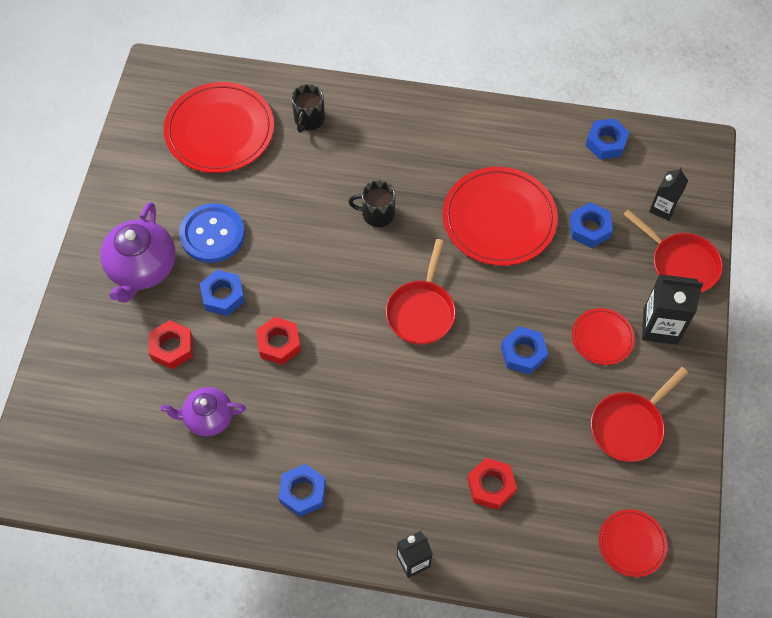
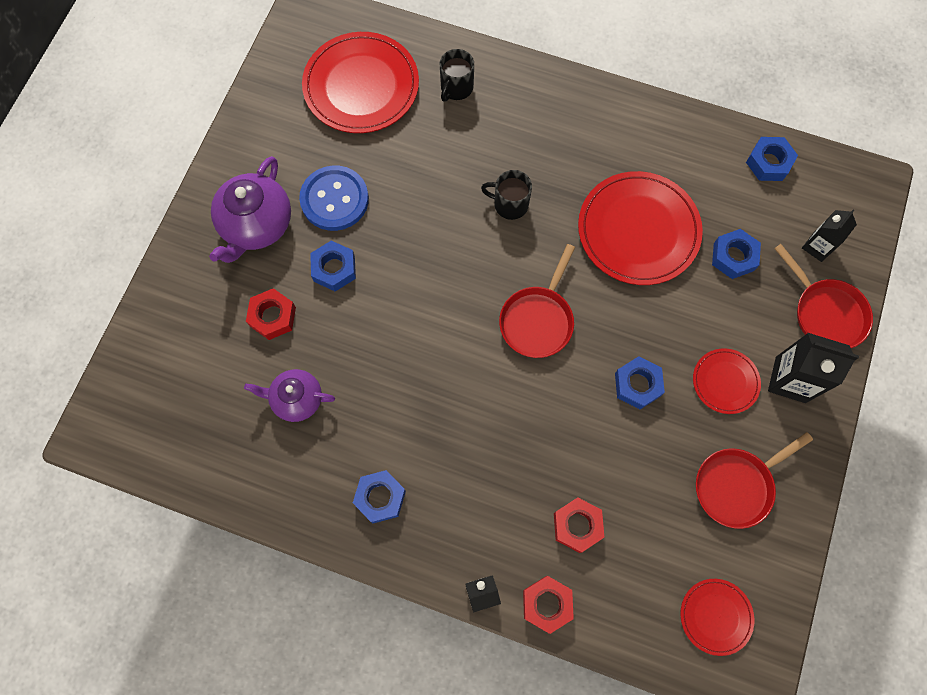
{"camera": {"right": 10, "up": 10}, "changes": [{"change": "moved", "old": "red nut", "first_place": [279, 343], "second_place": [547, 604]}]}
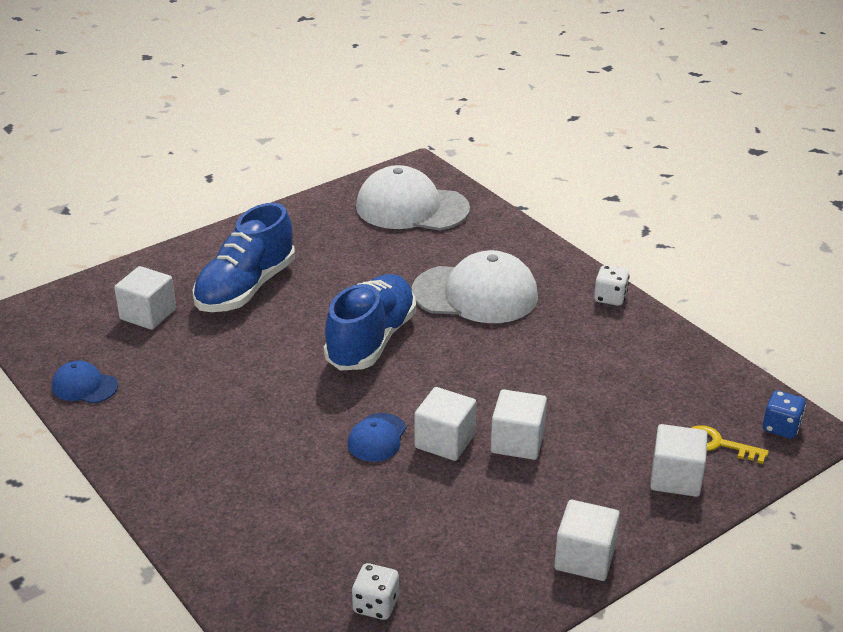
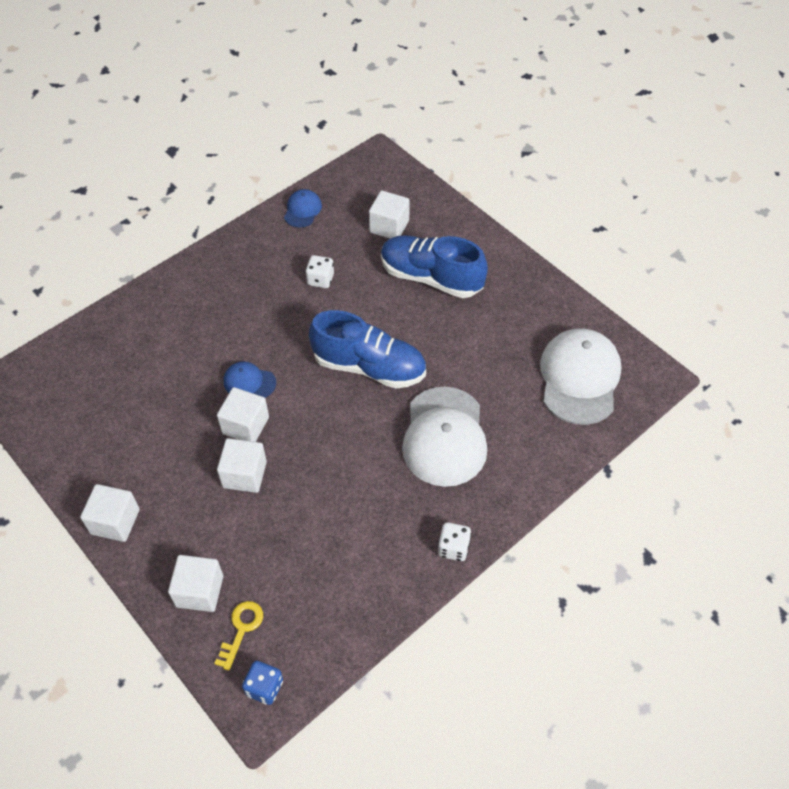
{"camera": {"right": 85, "up": 20}, "changes": [{"change": "moved", "old": "white dice", "first_place": [376, 605], "second_place": [320, 280]}]}
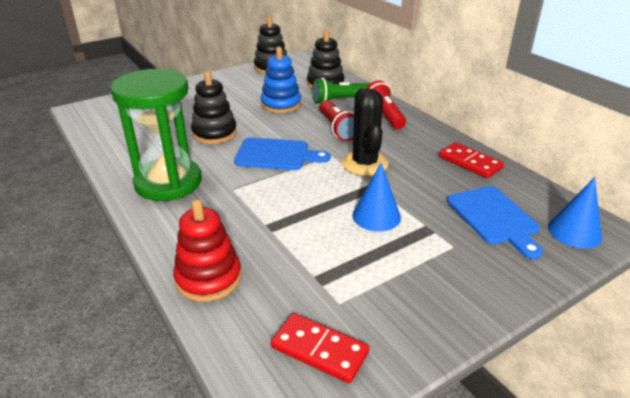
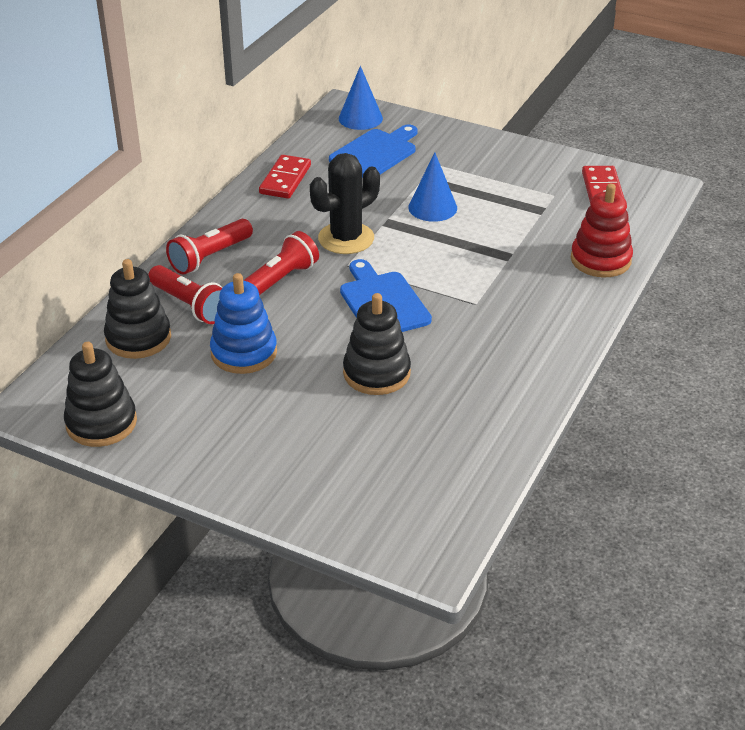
{"camera": {"right": -120, "up": 5}, "changes": [{"change": "removed", "old": "green hourglass", "first_place": [168, 182]}, {"change": "recoloured", "old": "green flashlight", "new": "red flashlight", "first_place": [340, 100], "second_place": [190, 305]}]}
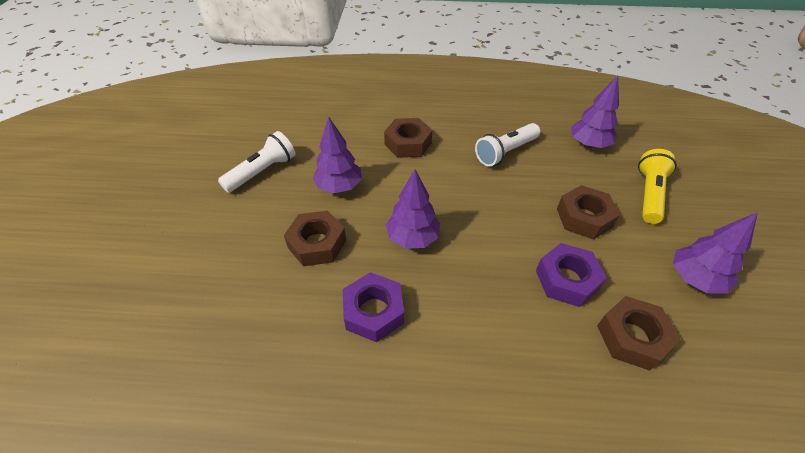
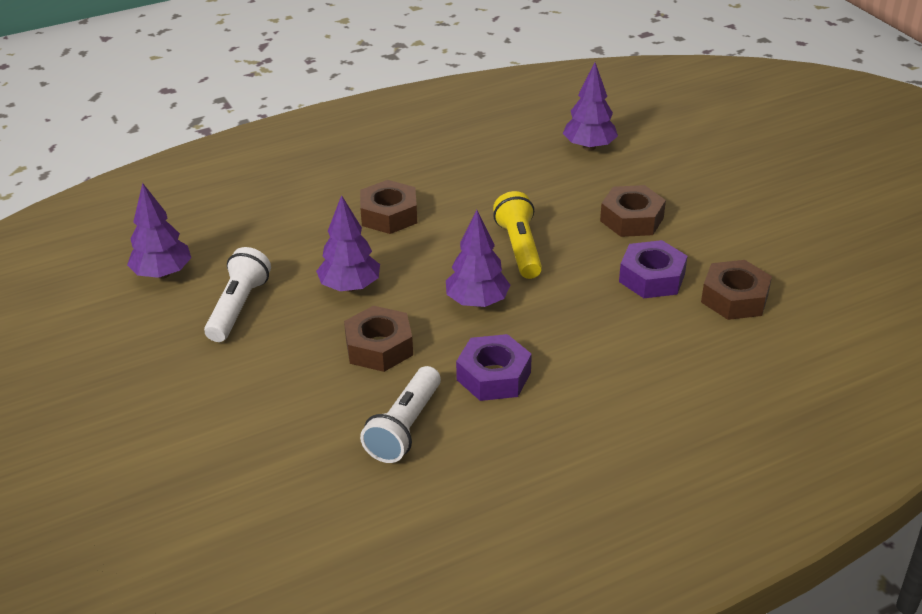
{"camera": {"right": -30, "up": -10}, "changes": [{"change": "moved", "old": "white flashlight", "first_place": [505, 152], "second_place": [405, 427]}, {"change": "moved", "old": "yellow flashlight", "first_place": [648, 194], "second_place": [519, 248]}, {"change": "moved", "old": "purple tree", "first_place": [694, 279], "second_place": [162, 274]}]}
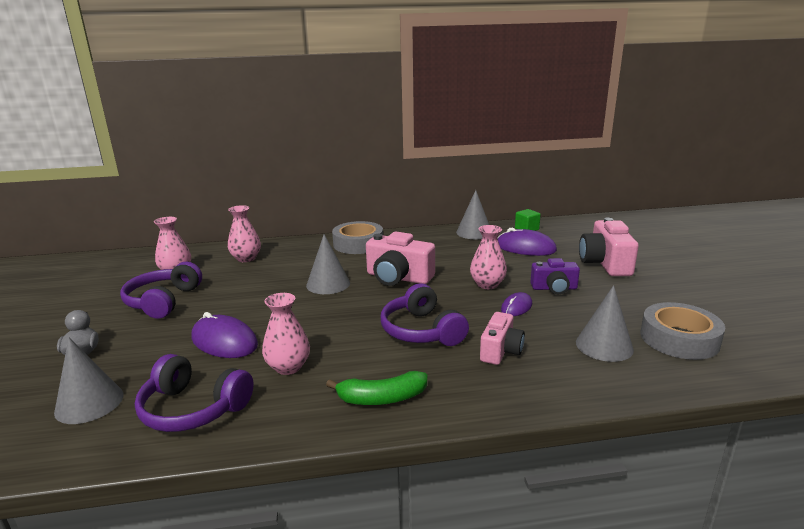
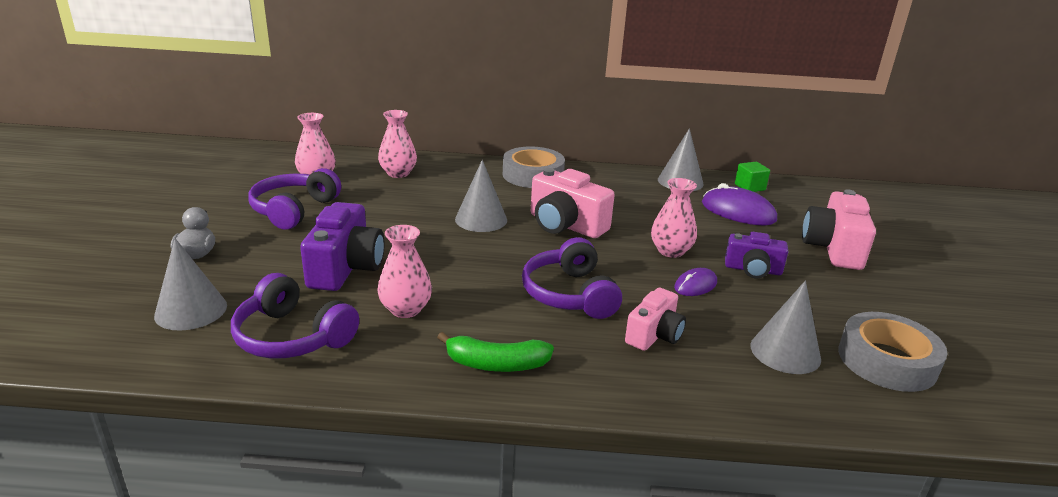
{"camera": {"right": 10, "up": 5}, "changes": [{"change": "replaced", "old": "purple mouse", "new": "purple camera", "first_place": [224, 341], "second_place": [346, 268]}]}
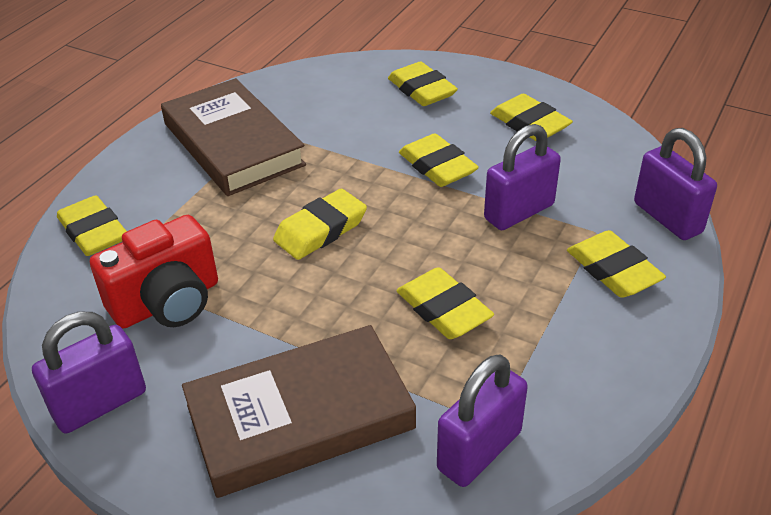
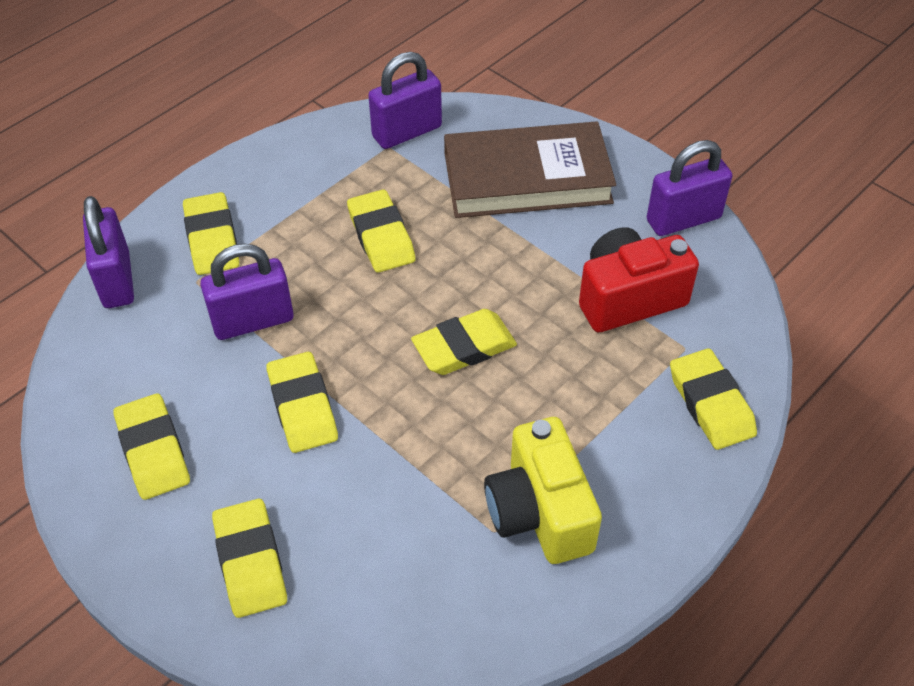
{"camera": {"right": -165, "up": 10}, "changes": [{"change": "replaced", "old": "brown book", "new": "yellow camera", "first_place": [233, 144], "second_place": [539, 512]}]}
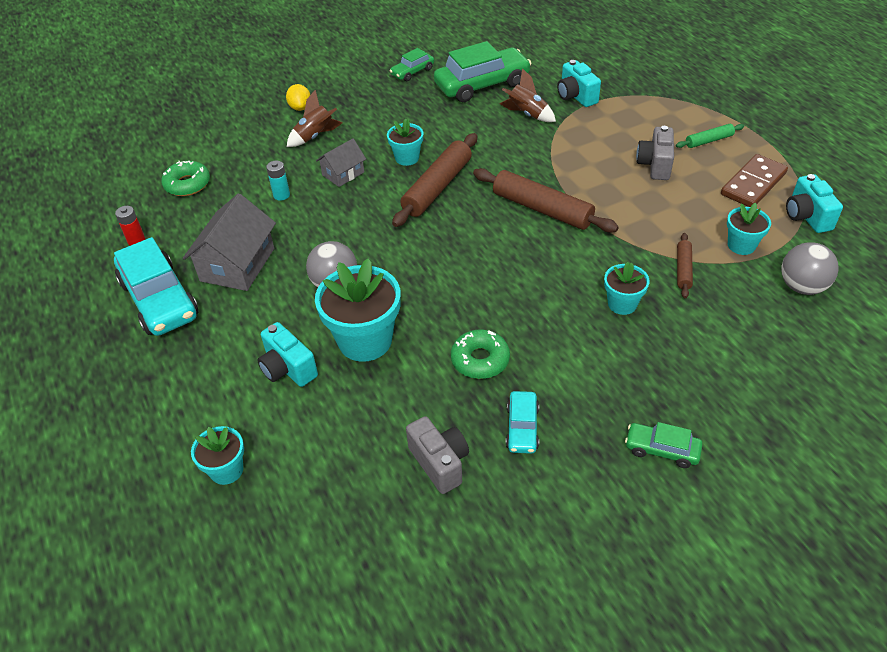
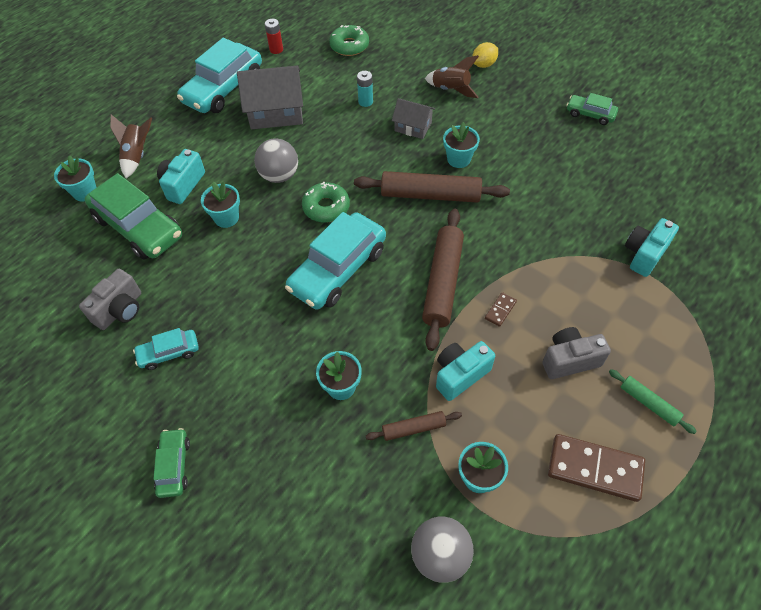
{"camera": {"right": 65, "up": 10}, "changes": [{"change": "added", "new": "turquoise car", "second_place": [338, 269]}, {"change": "added", "new": "brown domino", "second_place": [500, 310]}, {"change": "moved", "old": "green car", "first_place": [482, 85], "second_place": [138, 227]}, {"change": "moved", "old": "green donut", "first_place": [480, 360], "second_place": [326, 207]}, {"change": "moved", "old": "brown rocket", "first_place": [527, 114], "second_place": [137, 156]}, {"change": "moved", "old": "turquoise camera", "first_place": [807, 216], "second_place": [460, 375]}, {"change": "resized", "old": "turquoise flower pot", "first_place": [365, 340], "second_place": [226, 218], "factor": 0.55}]}
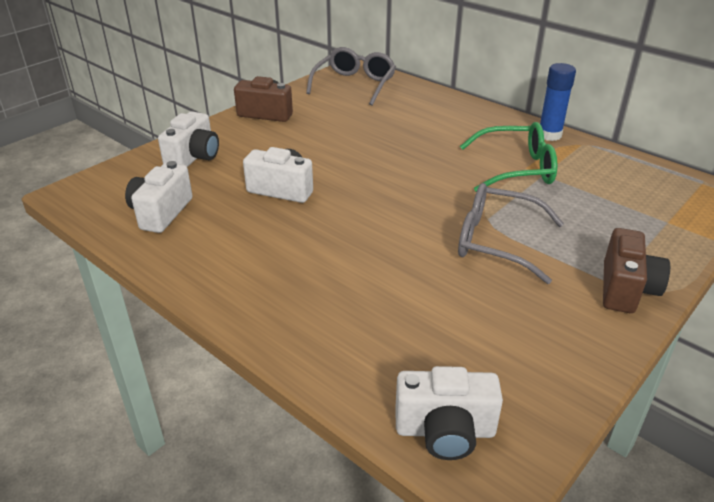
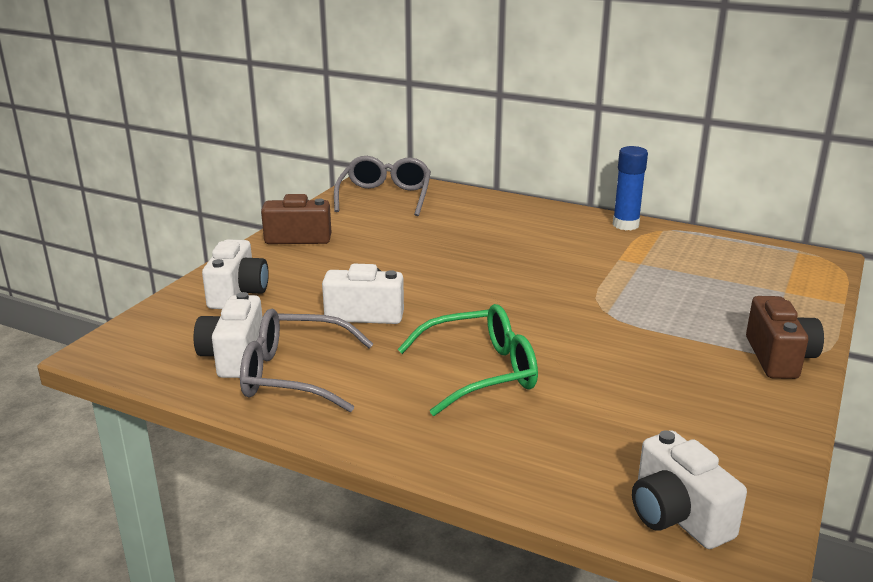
{"camera": {"right": -15, "up": -10}, "changes": [{"change": "moved", "old": "grey glasses", "first_place": [496, 241], "second_place": [293, 375]}, {"change": "moved", "old": "green glasses", "first_place": [516, 169], "second_place": [481, 372]}, {"change": "turned", "old": "white camera", "first_place": [445, 431], "second_place": [677, 516], "degrees": 75}]}
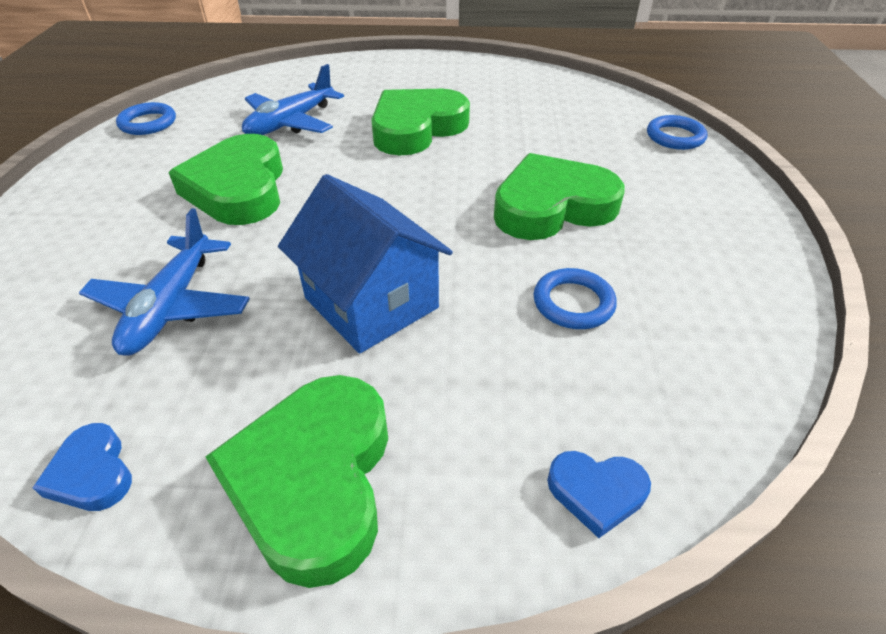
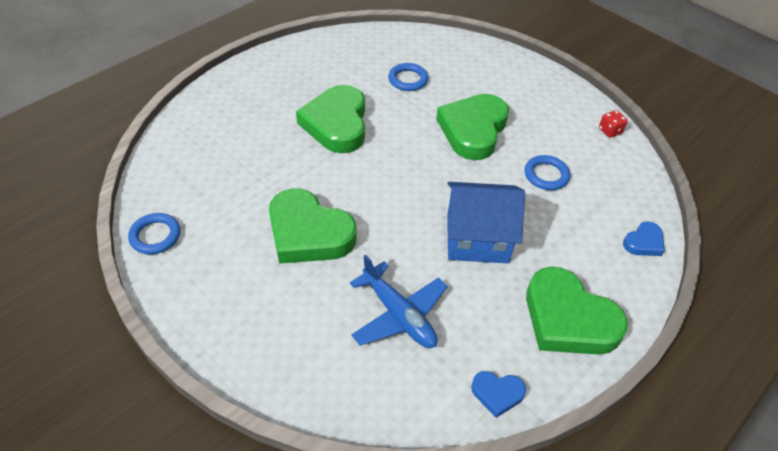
{"camera": {"right": -50, "up": 5}, "changes": [{"change": "removed", "old": "blue plane", "first_place": [291, 123]}, {"change": "added", "new": "red dice", "second_place": [610, 131]}, {"change": "moved", "old": "blue ring", "first_place": [675, 137], "second_place": [408, 80]}]}
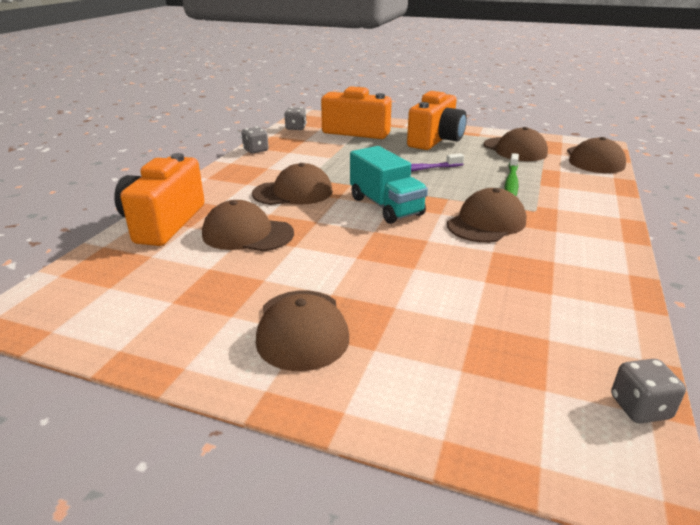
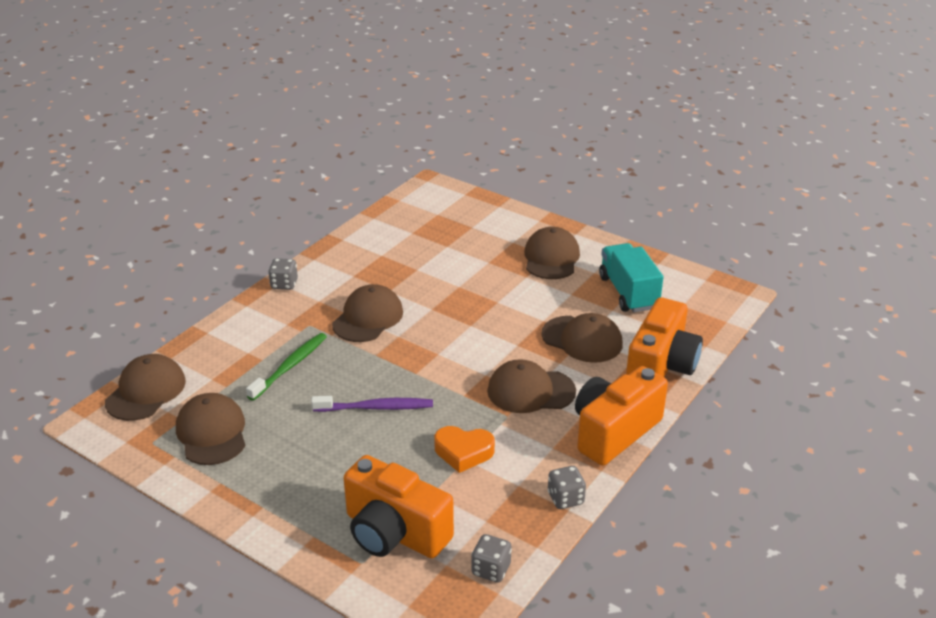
{"camera": {"right": -165, "up": 5}, "changes": [{"change": "added", "new": "orange heart", "second_place": [463, 452]}, {"change": "moved", "old": "turquoise truck", "first_place": [386, 206], "second_place": [628, 292]}, {"change": "moved", "old": "orange camera", "first_place": [435, 140], "second_place": [614, 432]}, {"change": "moved", "old": "grey dice", "first_place": [640, 407], "second_place": [284, 284]}, {"change": "turned", "old": "brown cap", "first_place": [486, 223], "second_place": [368, 318], "degrees": 150}]}
